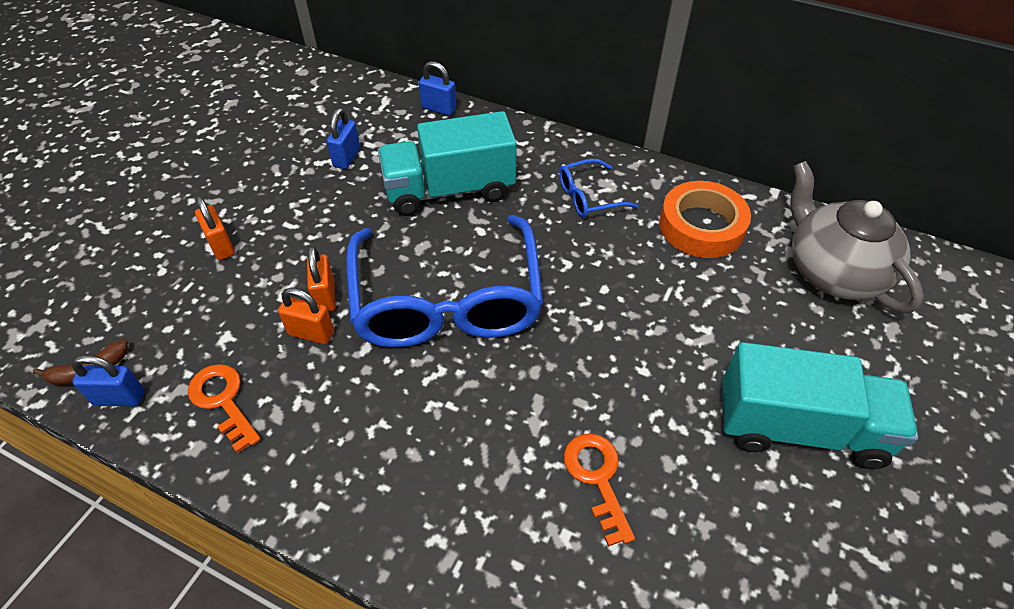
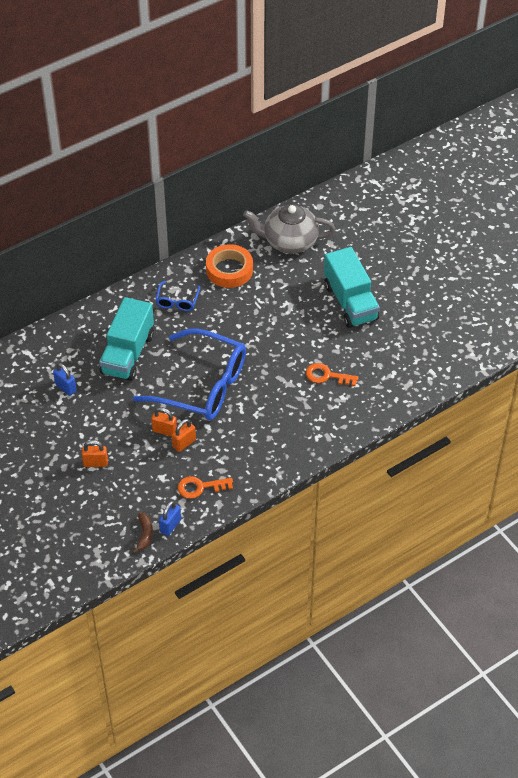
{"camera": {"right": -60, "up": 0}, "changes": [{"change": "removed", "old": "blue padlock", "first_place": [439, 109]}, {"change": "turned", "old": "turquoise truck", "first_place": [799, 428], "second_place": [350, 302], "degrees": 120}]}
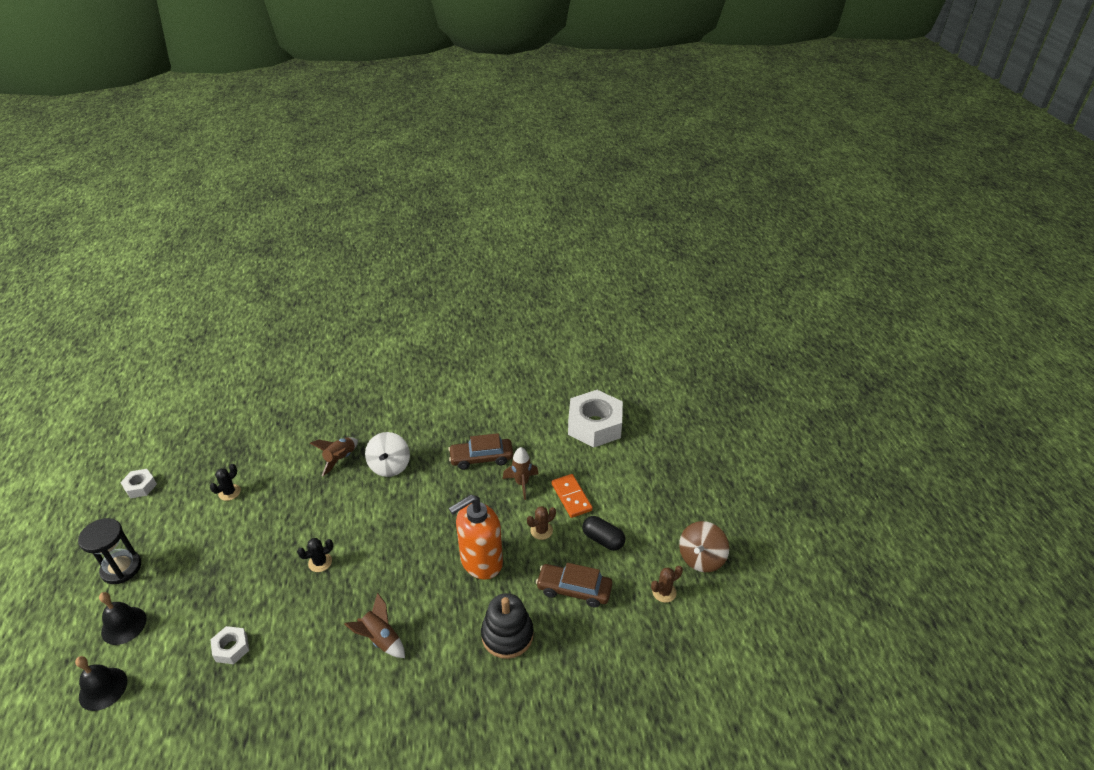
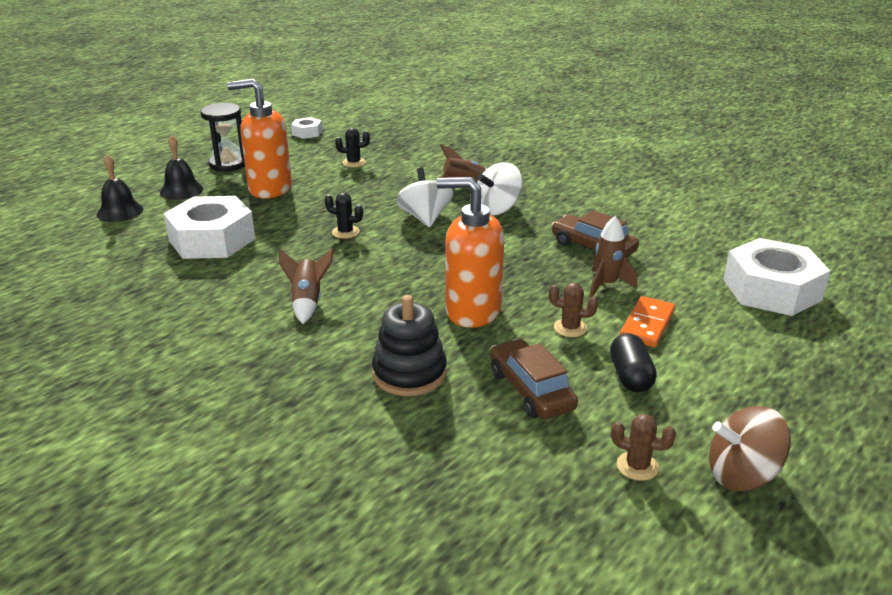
{"camera": {"right": 50, "up": -10}, "changes": [{"change": "added", "new": "orange soap dispenser", "second_place": [269, 189]}, {"change": "added", "new": "white spinning top", "second_place": [425, 218]}, {"change": "resized", "old": "white nut", "first_place": [231, 648], "second_place": [212, 239], "factor": 2.13}]}
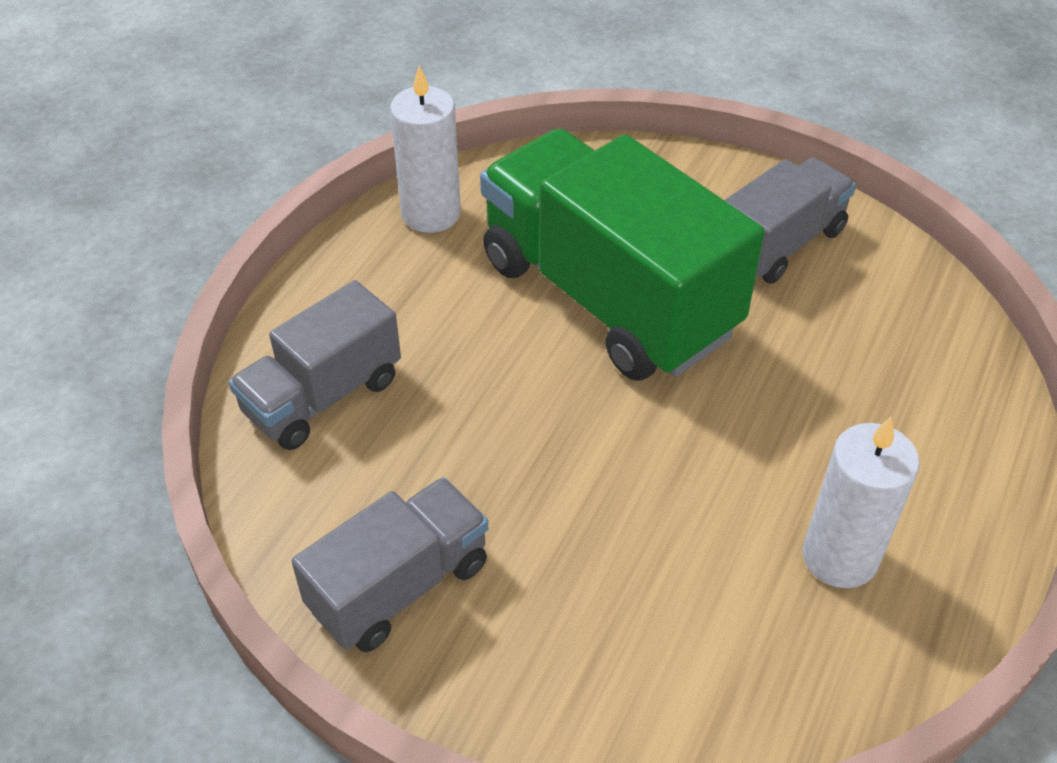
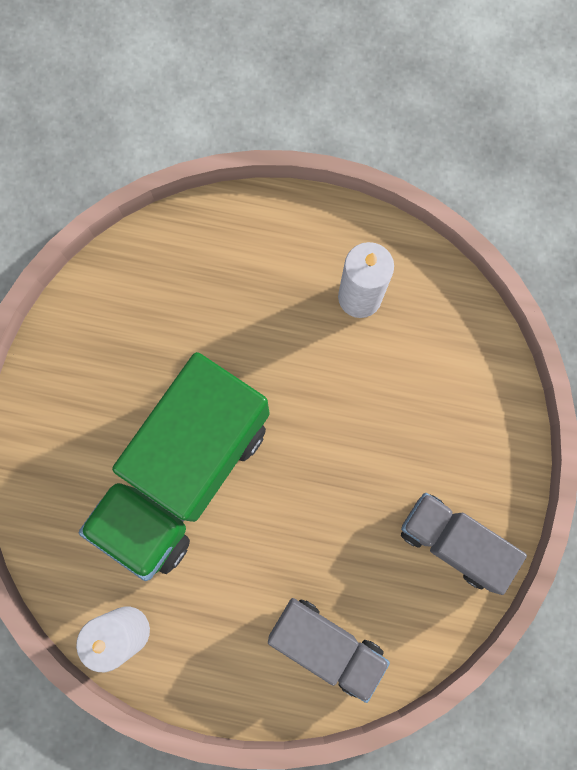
{"camera": {"right": -105, "up": 30}, "changes": [{"change": "removed", "old": "grey truck", "first_place": [780, 244]}]}
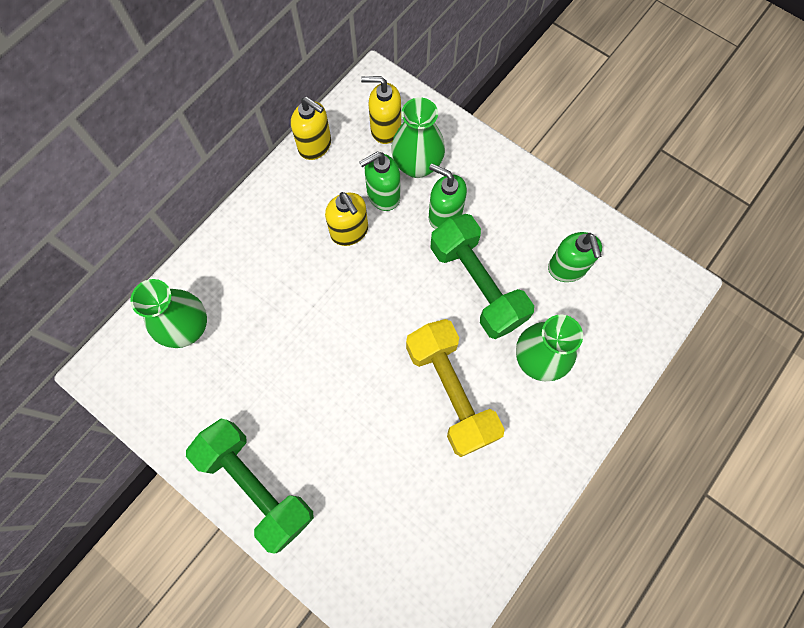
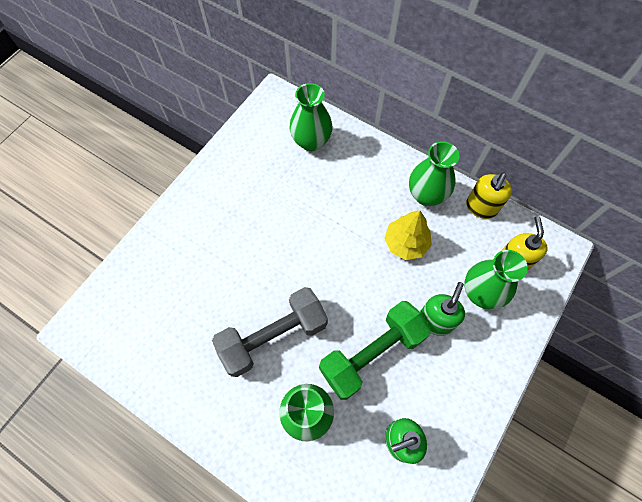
{"camera": {"right": 85, "up": -5}, "changes": [{"change": "removed", "old": "green dumbbell", "first_place": [256, 485]}, {"change": "removed", "old": "green soap dispenser", "first_place": [383, 195]}, {"change": "added", "new": "green vase", "second_place": [426, 195]}, {"change": "replaced", "old": "yellow soap dispenser", "new": "yellow tree", "first_place": [349, 231], "second_place": [406, 243]}, {"change": "recoloured", "old": "yellow dumbbell", "new": "grey dumbbell", "first_place": [450, 392], "second_place": [273, 336]}]}
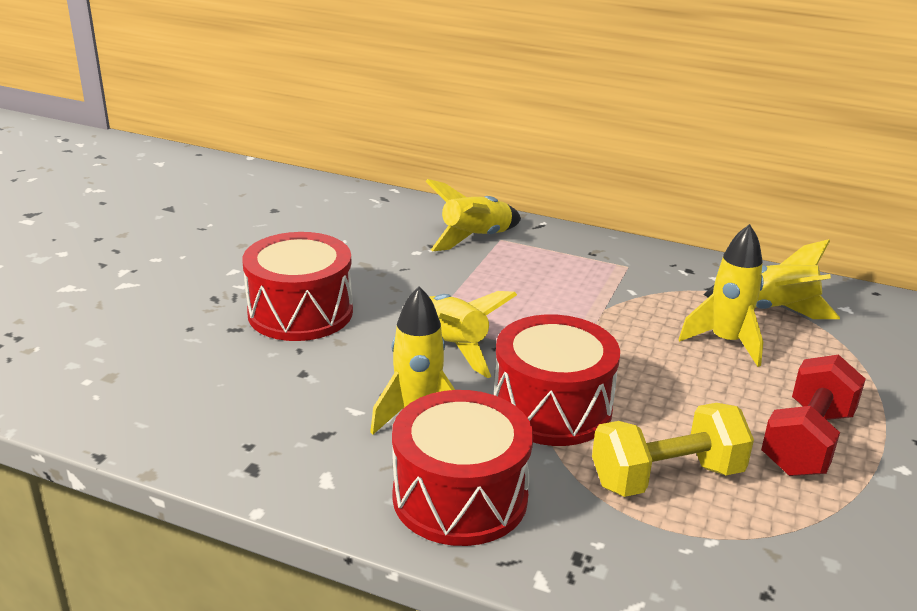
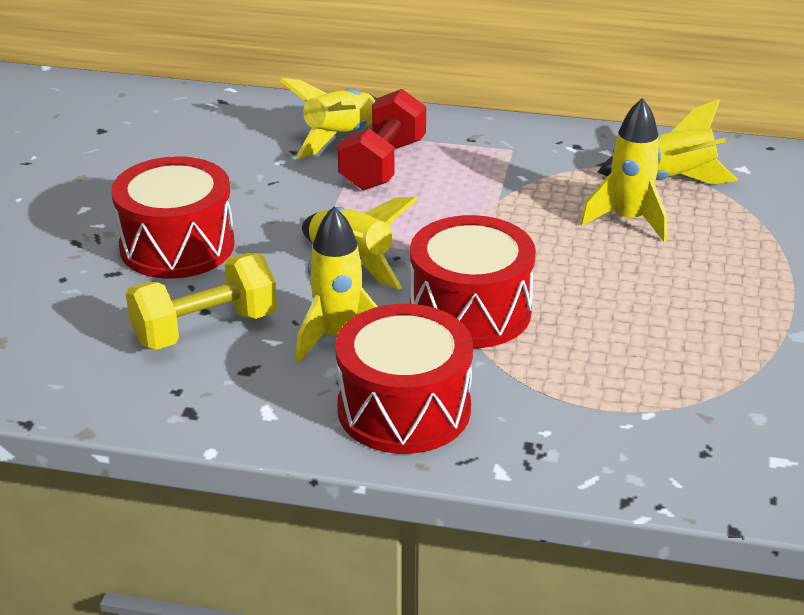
{"camera": {"right": -10, "up": 5}, "changes": [{"change": "moved", "old": "yellow dumbbell", "first_place": [666, 477], "second_place": [205, 329]}, {"change": "moved", "old": "red dumbbell", "first_place": [807, 442], "second_place": [383, 165]}]}
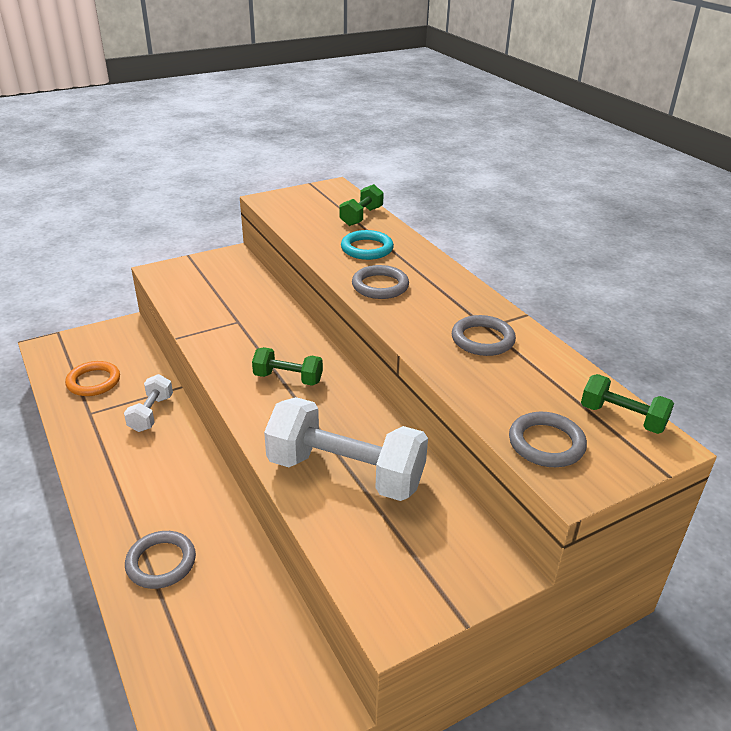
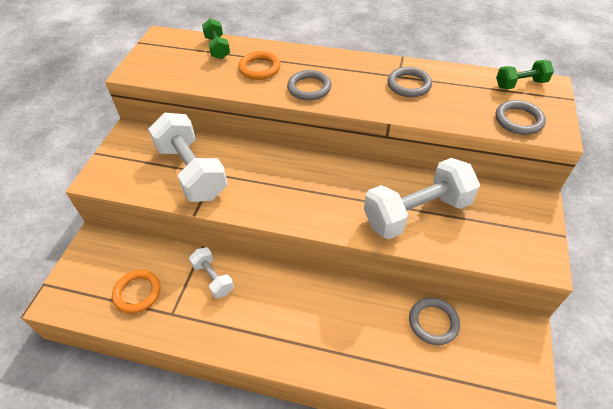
{"camera": {"right": -45, "up": 15}, "changes": [{"change": "removed", "old": "green dumbbell", "first_place": [288, 378]}, {"change": "added", "new": "white dumbbell", "second_place": [192, 172]}, {"change": "moved", "old": "grey ring", "first_place": [161, 562], "second_place": [433, 322]}, {"change": "recoloured", "old": "turquoise ring", "new": "orange ring", "first_place": [367, 248], "second_place": [259, 68]}]}
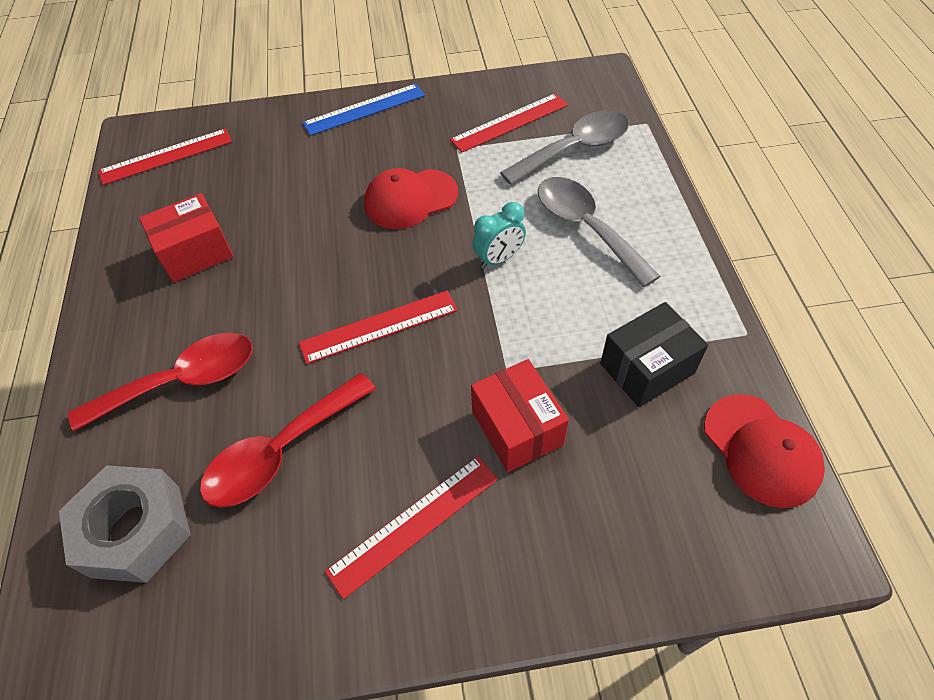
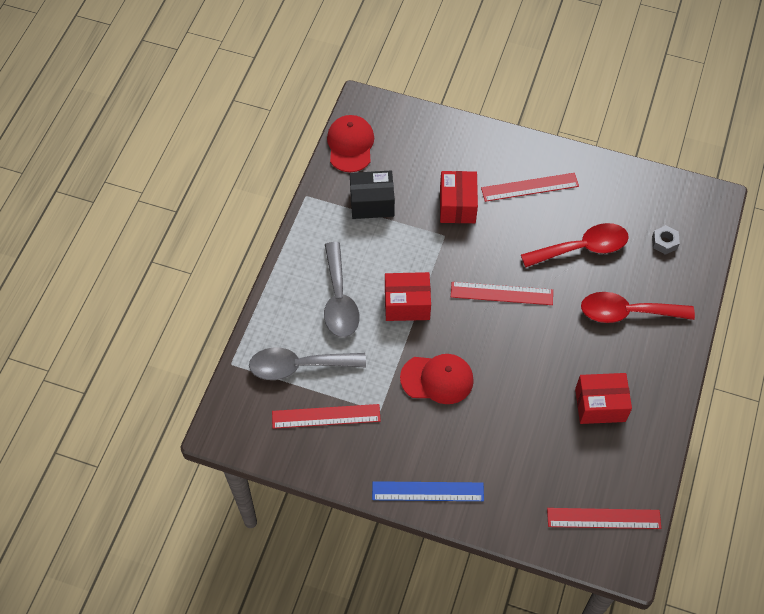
{"camera": {"right": -155, "up": 5}, "changes": [{"change": "replaced", "old": "turquoise clock", "new": "red box", "first_place": [499, 259], "second_place": [407, 304]}, {"change": "resized", "old": "grey nut", "first_place": [136, 530], "second_place": [664, 242], "factor": 0.47}]}
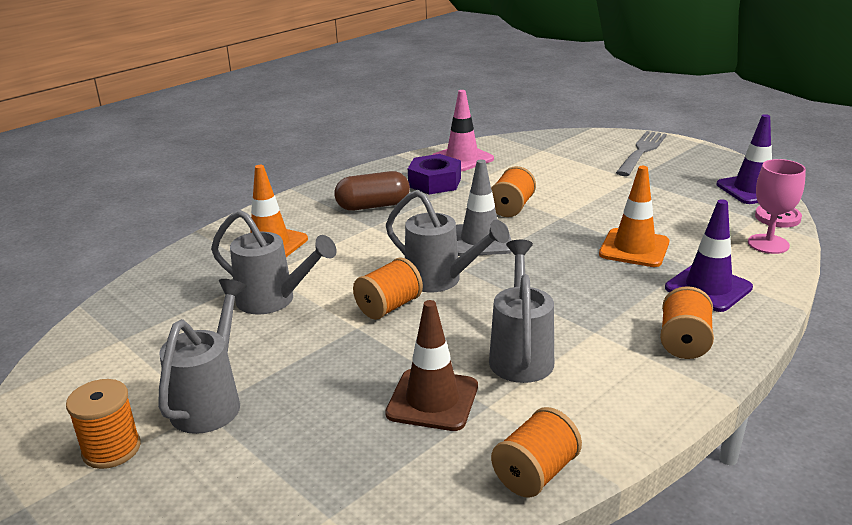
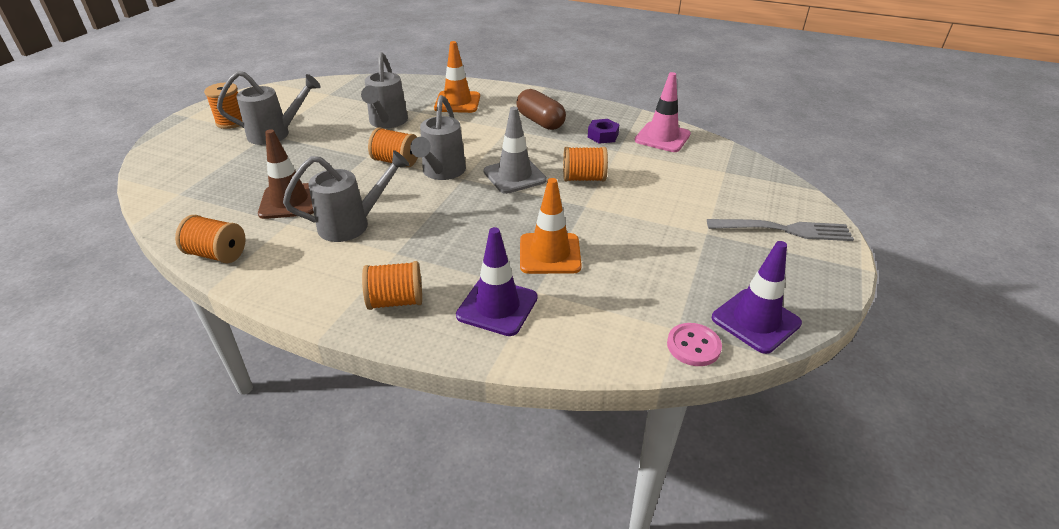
{"camera": {"right": 65, "up": 10}, "changes": [{"change": "removed", "old": "pink goblet", "first_place": [768, 244]}, {"change": "resized", "old": "purple nut", "first_place": [434, 182], "second_place": [603, 136], "factor": 0.65}]}
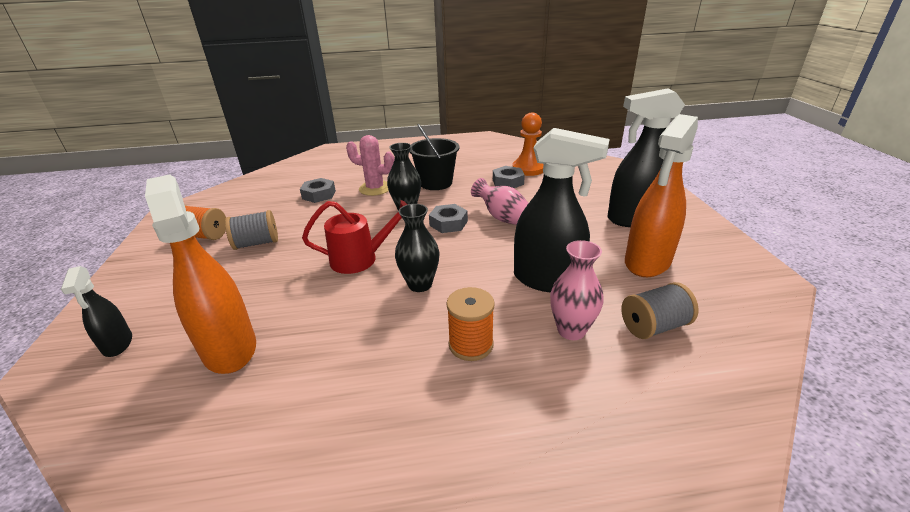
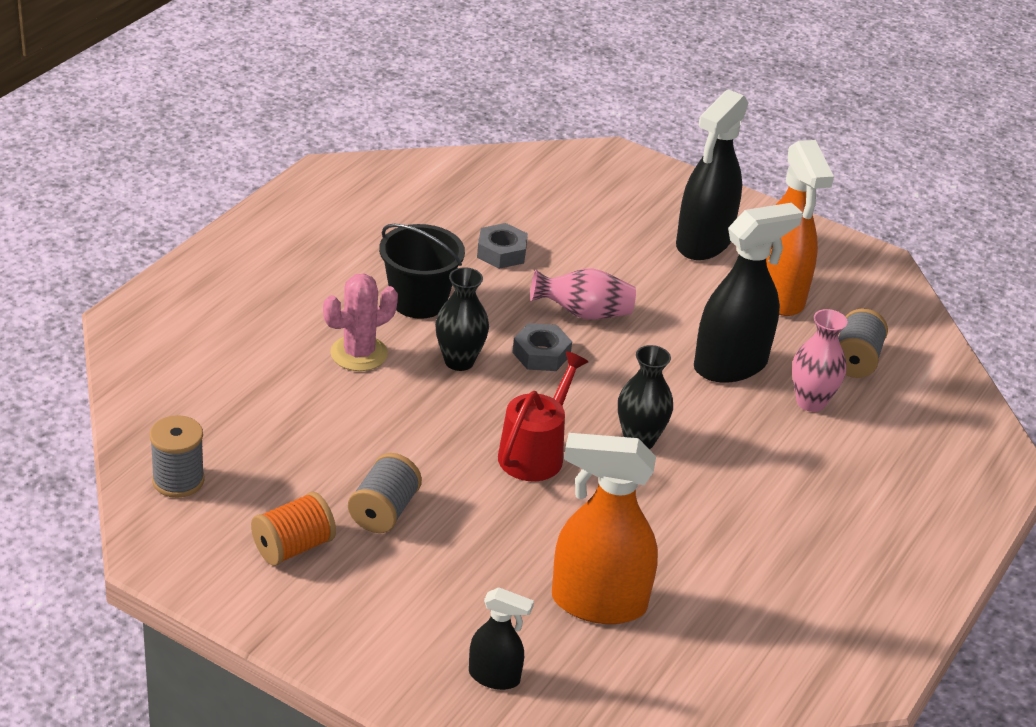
{"camera": {"right": -55, "up": 5}, "changes": [{"change": "removed", "old": "grey nut", "first_place": [319, 195]}, {"change": "removed", "old": "orange spool", "first_place": [471, 345]}, {"change": "removed", "old": "orange pawn", "first_place": [528, 169]}, {"change": "added", "new": "grey spool", "second_place": [178, 480]}]}
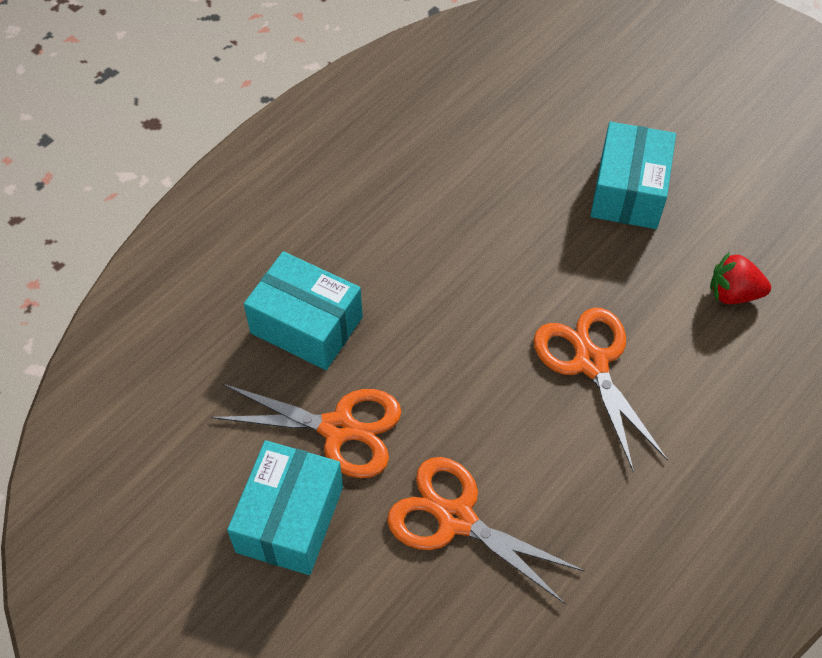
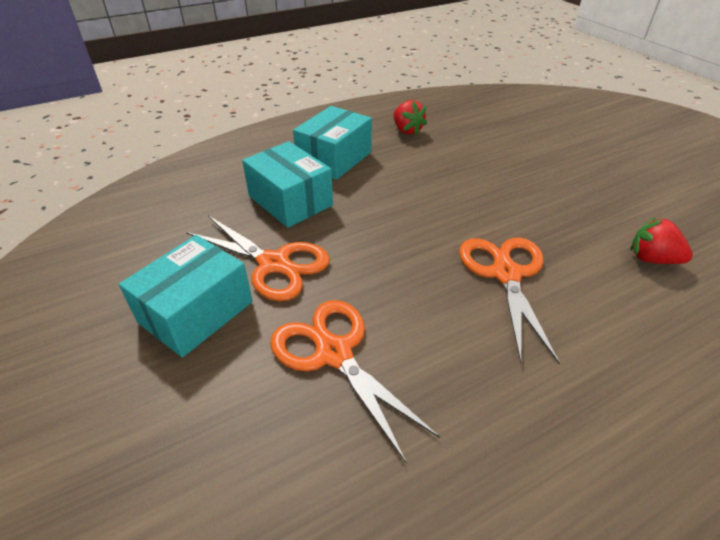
{"camera": {"right": 20, "up": -15}, "changes": [{"change": "added", "new": "red strawberry", "second_place": [407, 130]}, {"change": "moved", "old": "turquoise box", "first_place": [628, 191], "second_place": [334, 158]}]}
